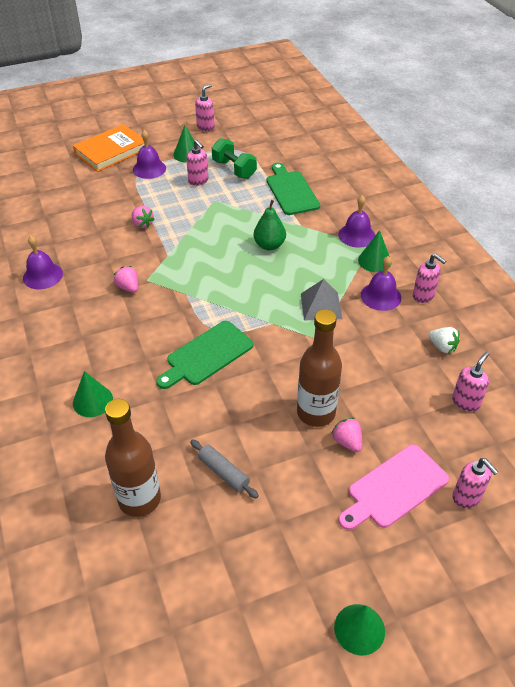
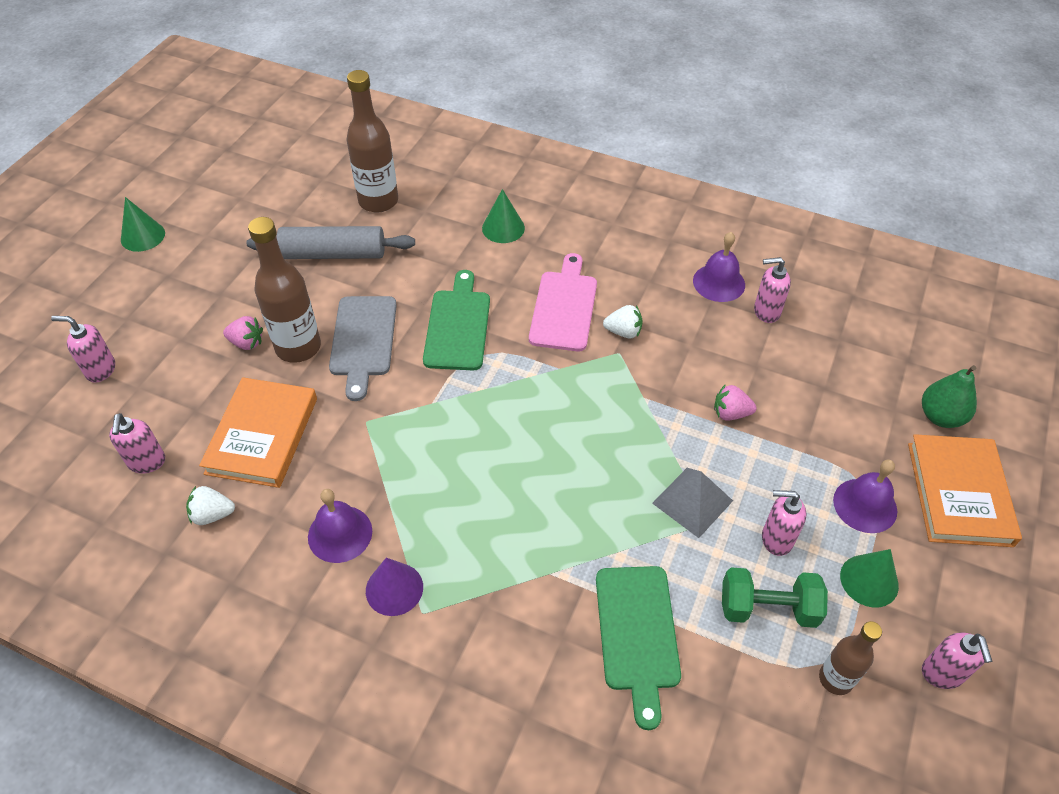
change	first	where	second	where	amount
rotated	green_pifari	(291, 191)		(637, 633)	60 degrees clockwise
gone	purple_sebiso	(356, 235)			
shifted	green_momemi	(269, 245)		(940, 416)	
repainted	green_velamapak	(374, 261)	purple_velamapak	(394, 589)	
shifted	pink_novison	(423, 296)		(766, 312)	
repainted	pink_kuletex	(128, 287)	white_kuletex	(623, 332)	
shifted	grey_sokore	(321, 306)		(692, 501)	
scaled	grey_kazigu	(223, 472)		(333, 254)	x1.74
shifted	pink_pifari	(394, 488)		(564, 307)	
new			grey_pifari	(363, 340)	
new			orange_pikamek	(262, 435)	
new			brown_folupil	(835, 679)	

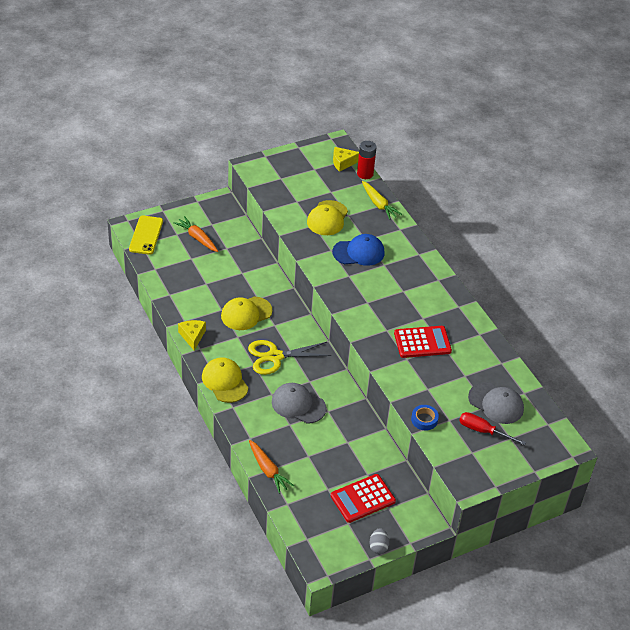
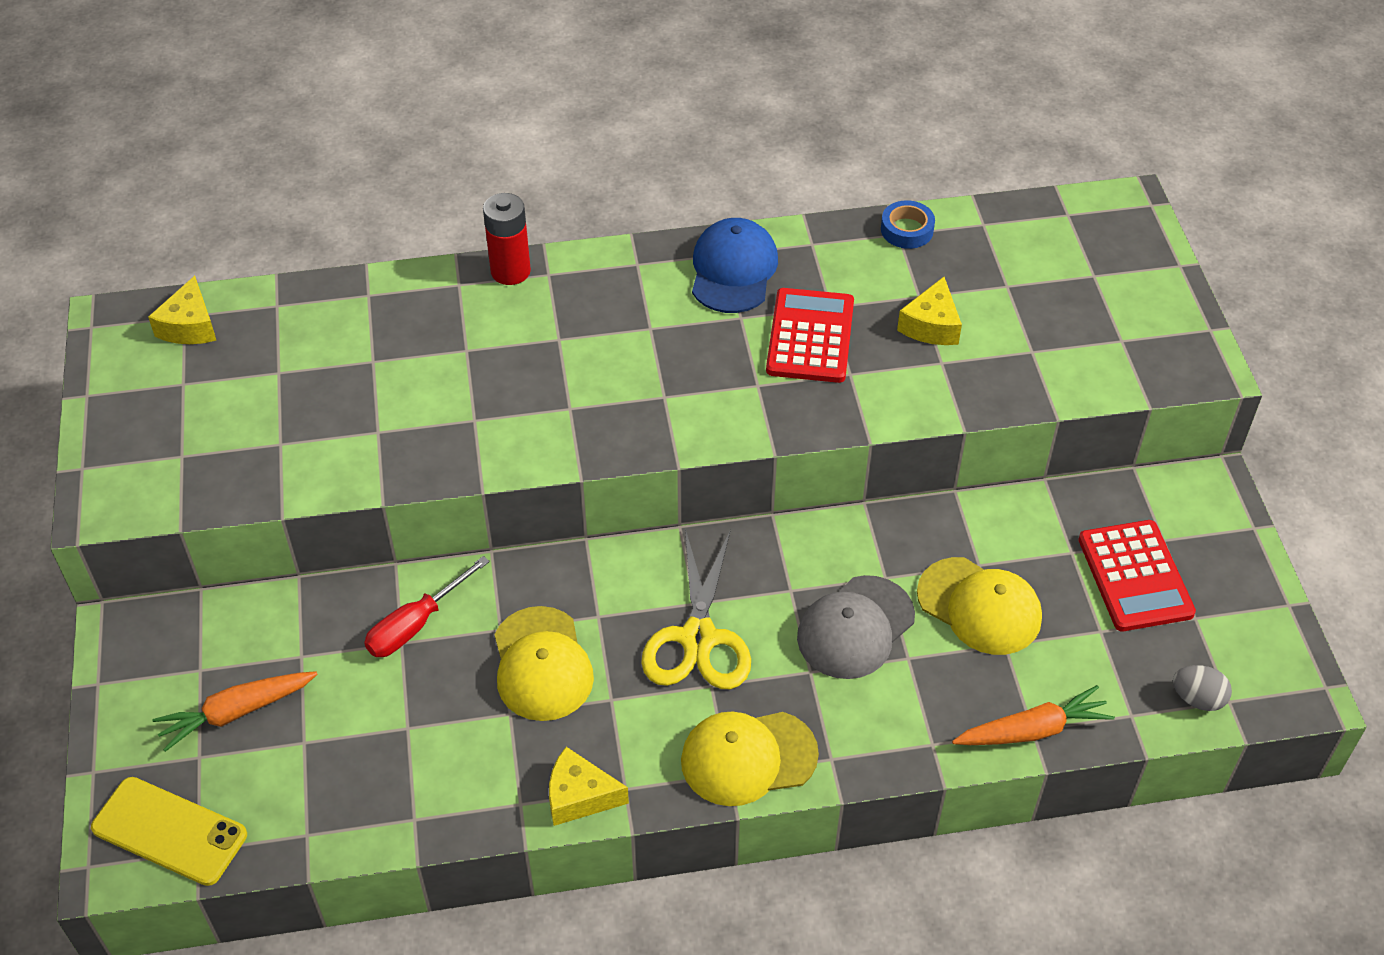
change	first	where	second	where	amount
shifted	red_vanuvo	(365, 174)		(510, 271)	
gone	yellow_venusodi	(378, 204)			
shifted	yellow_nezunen	(327, 218)		(979, 606)	
shifted	blue_nezunen	(359, 252)		(733, 270)	
gone	grey_nezunen	(496, 403)			
shifted	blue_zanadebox	(424, 420)		(907, 230)	
shifted	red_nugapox	(483, 431)		(416, 624)	
shifted	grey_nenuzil	(378, 546)		(1197, 699)	
new			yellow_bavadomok	(931, 325)	

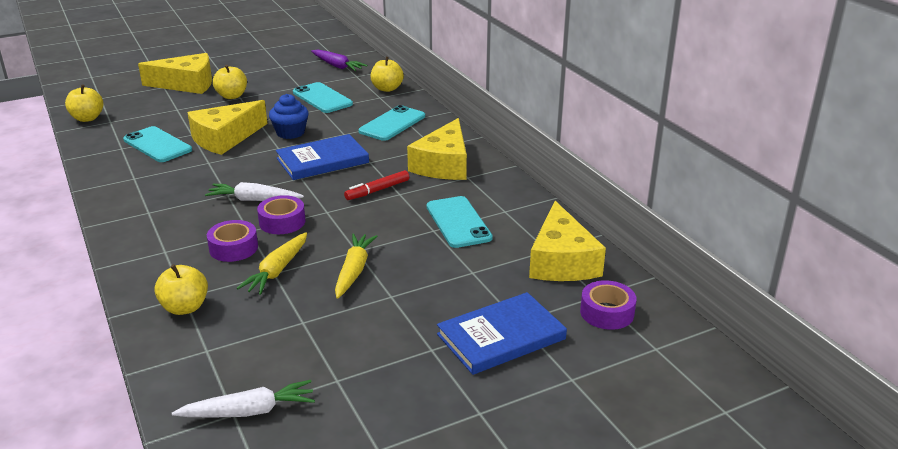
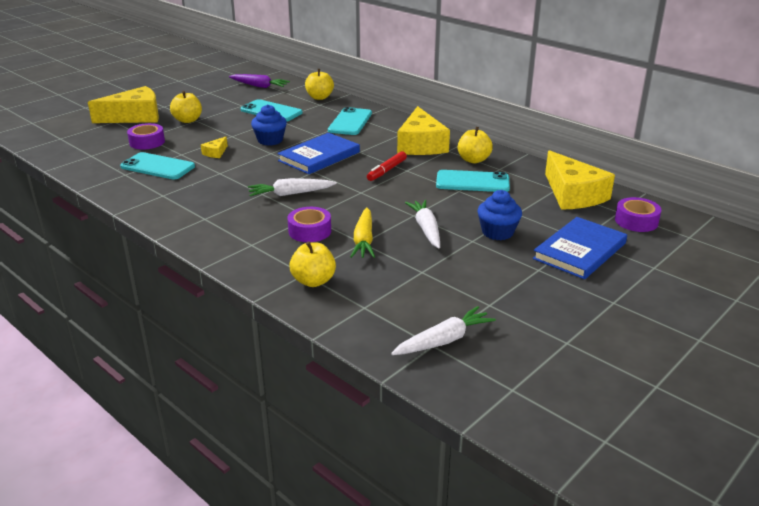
change	first	where	second	where	amount
shifted	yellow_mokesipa	(87, 118)		(473, 160)	
scaled	yellow_bavadomok	(225, 138)		(216, 153)	x0.43
shifted	purple_zanadebox	(282, 222)		(147, 142)	
rotated	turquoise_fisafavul	(458, 222)		(472, 182)	45 degrees counterclockwise
repainted	yellow_venusodi	(354, 271)	white_venusodi	(426, 229)	
new			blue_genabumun	(497, 232)	

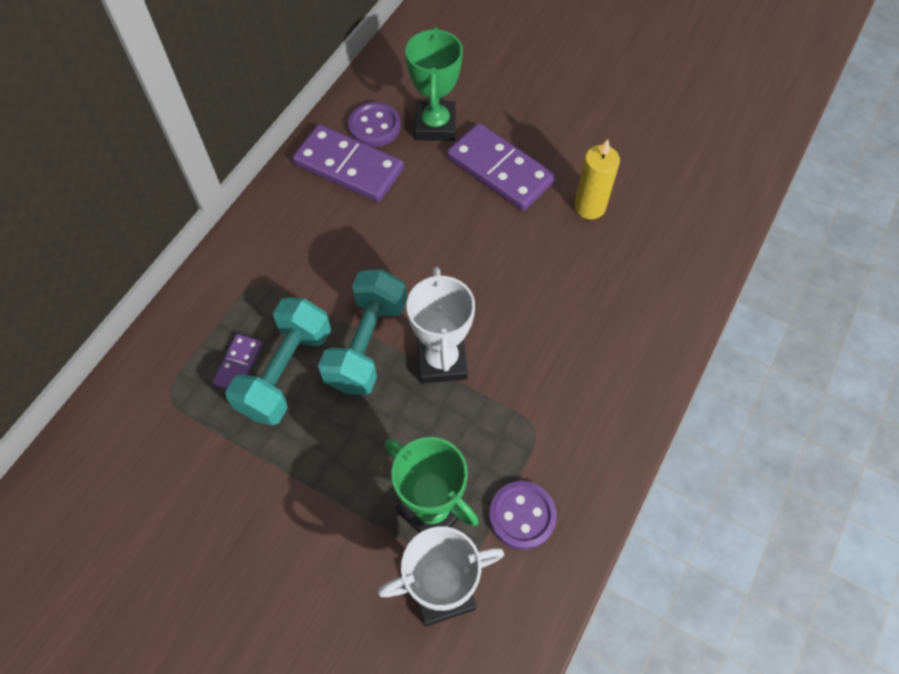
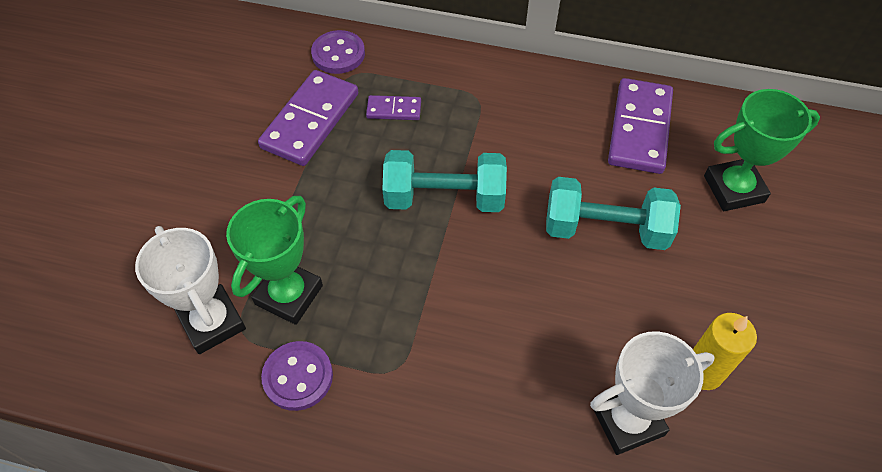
change	first	where	second	where	amount
shifted	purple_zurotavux	(374, 126)		(338, 54)	
shifted	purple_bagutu	(500, 170)		(310, 120)	
shifted	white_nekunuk	(441, 360)		(627, 420)	
shifted	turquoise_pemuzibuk	(285, 372)		(605, 229)	

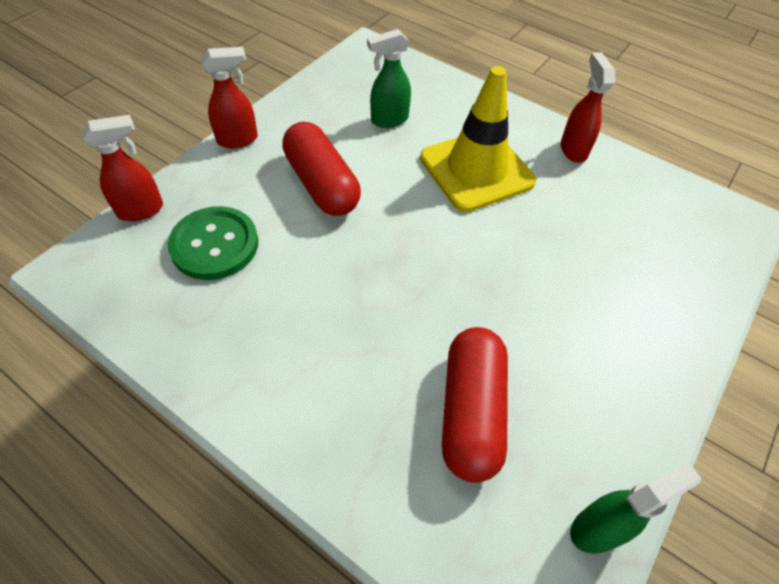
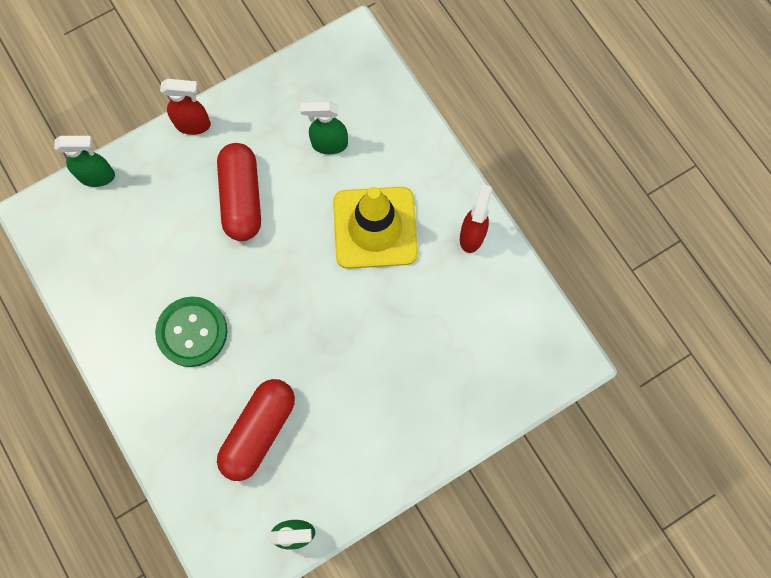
change	first	where	second	where	amount
repainted	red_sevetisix	(141, 210)	green_sevetisix	(98, 176)	
shifted	green_zurotavux	(215, 245)		(192, 332)	

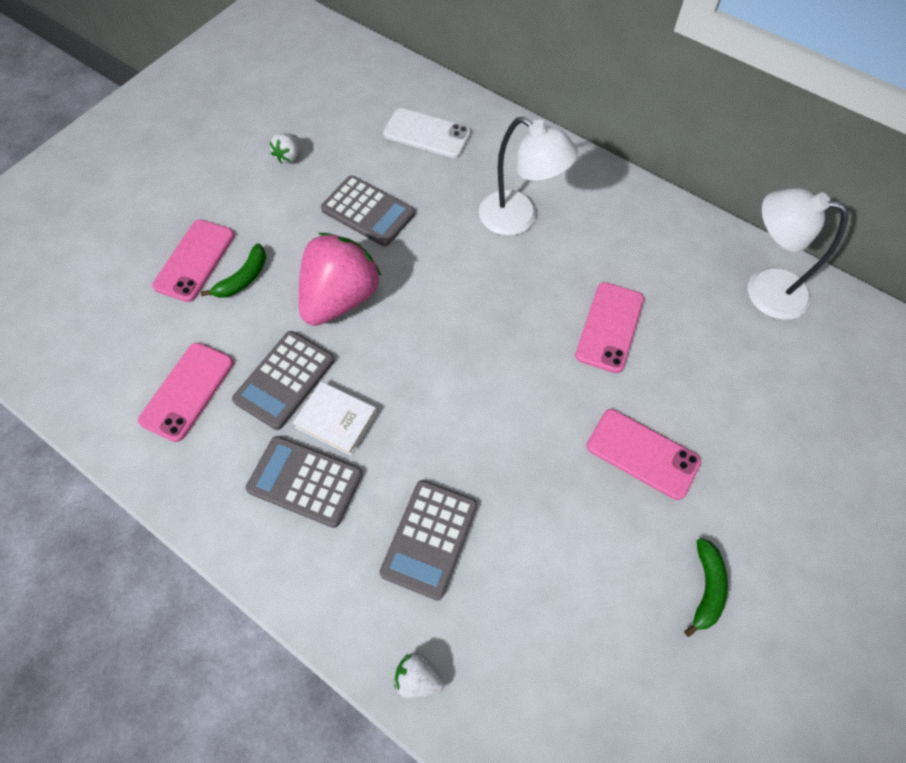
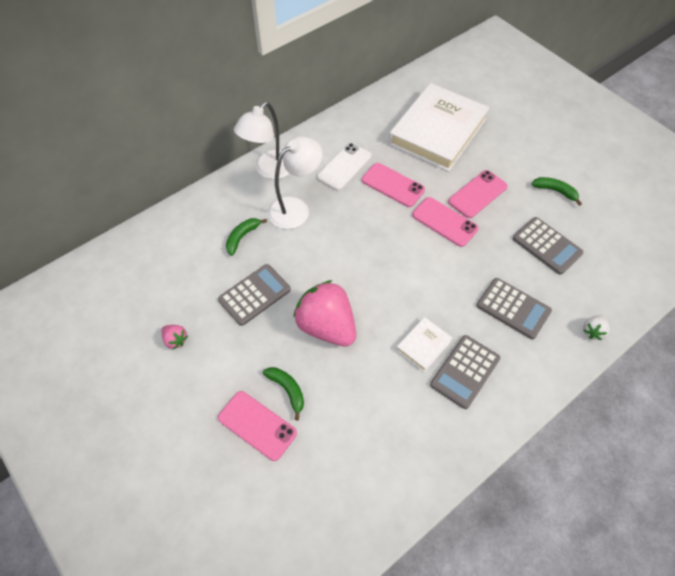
change	first	where	second	where	amount
shifted	white_fisafavul	(427, 134)		(344, 167)	
repainted	white_kuletex	(289, 156)	pink_kuletex	(175, 340)	
shifted	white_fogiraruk	(763, 289)		(269, 170)	
shifted	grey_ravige	(284, 380)		(547, 246)	
shifted	pink_fisafavul	(187, 391)		(444, 222)	
new			white_pikamek	(438, 131)	
new			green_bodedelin	(242, 237)	

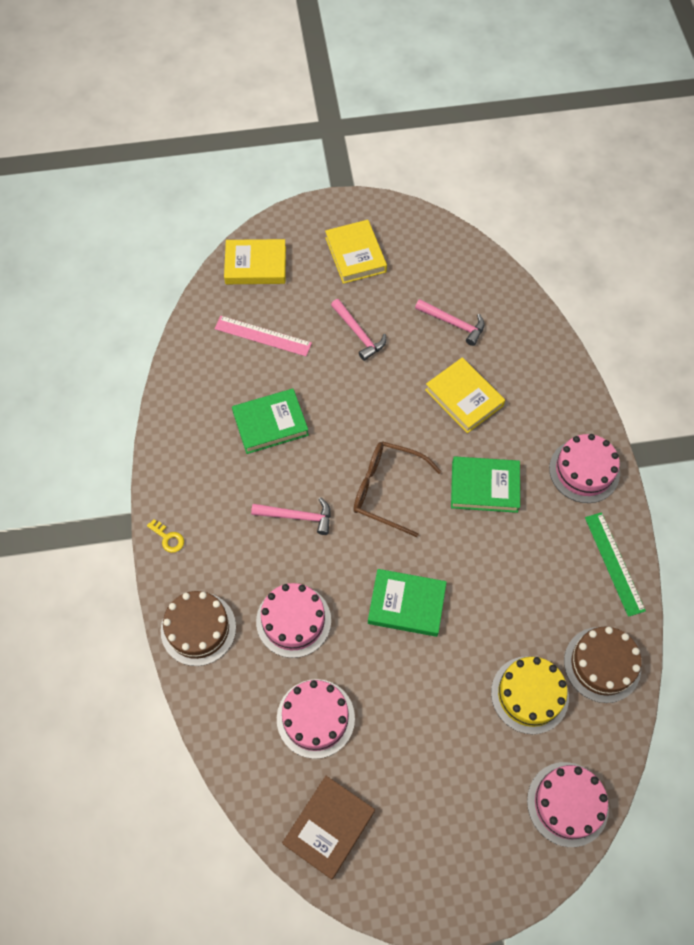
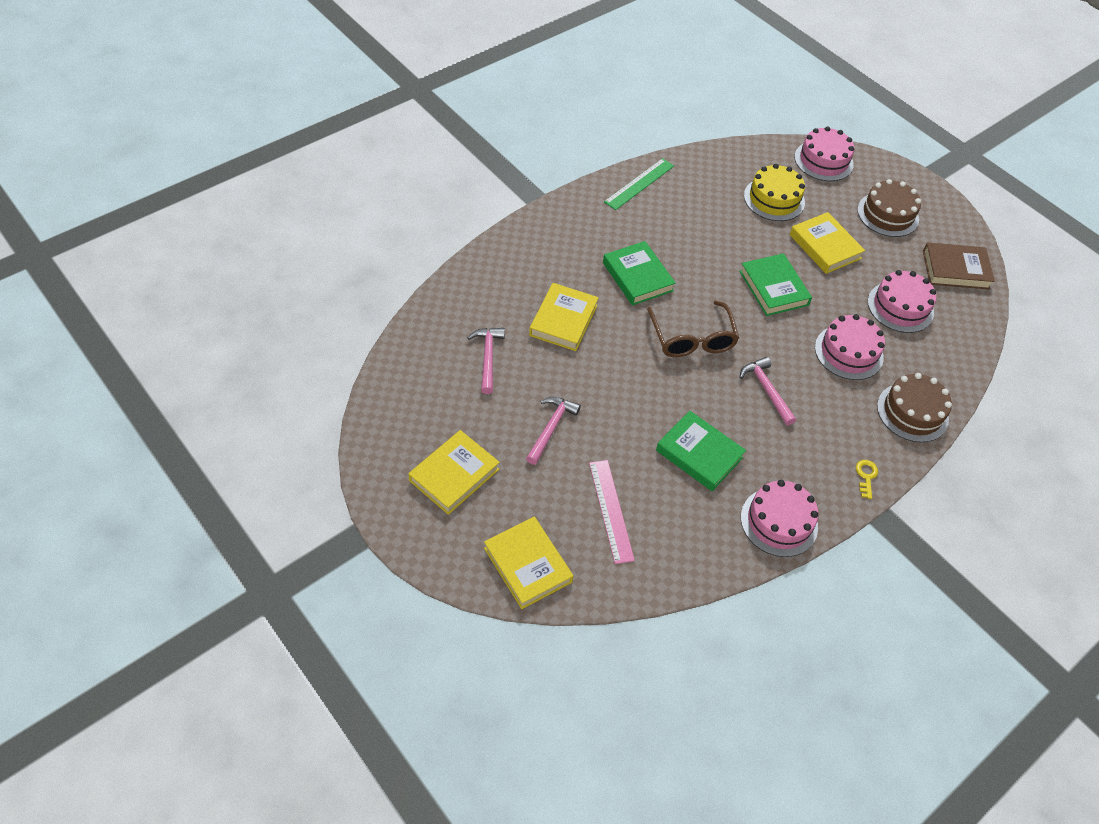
change	first	where	second	where	amount
shifted	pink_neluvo	(584, 471)		(779, 522)	
shifted	brown_neluvo	(602, 664)		(888, 214)	
new			yellow_pikamek	(825, 246)	

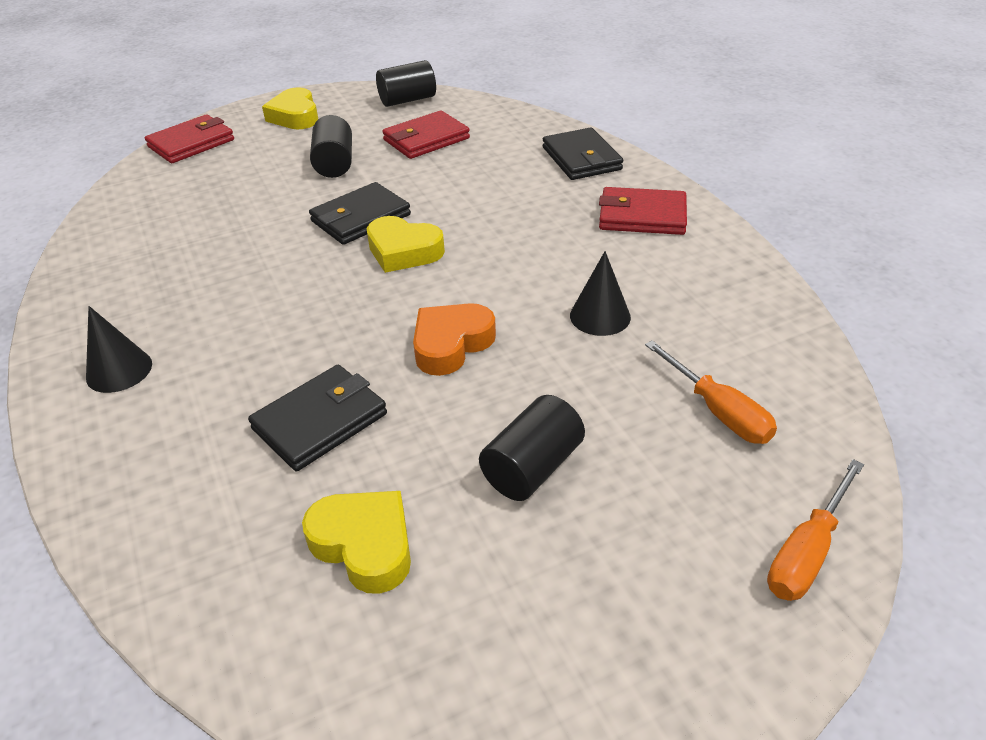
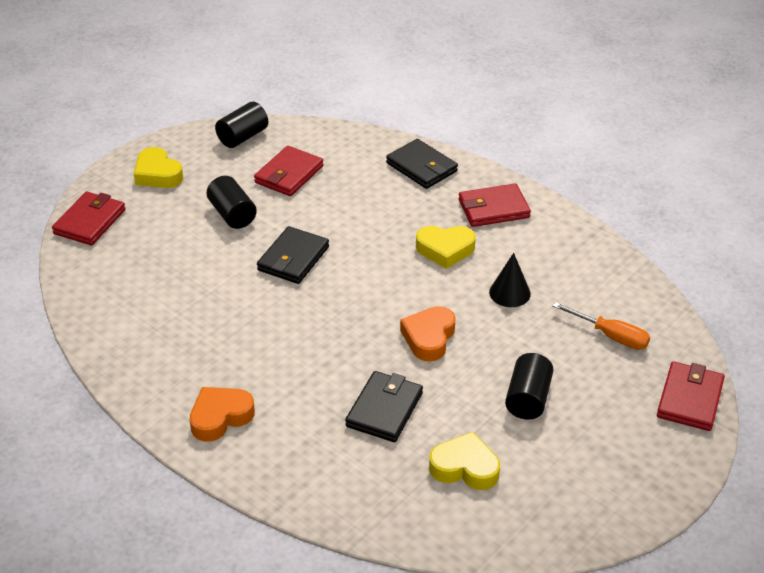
change	first	where	second	where	amount
shifted	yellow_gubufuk	(403, 251)		(445, 250)	
swapped	black_velamapak	(119, 370)	orange_gubufuk	(220, 417)	
swapped	orange_nugapox	(807, 552)	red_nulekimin	(690, 399)	

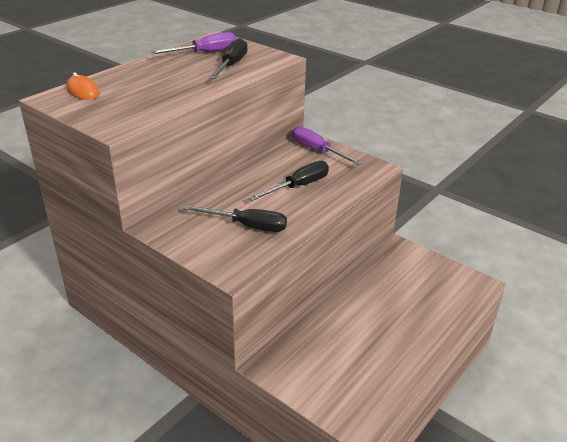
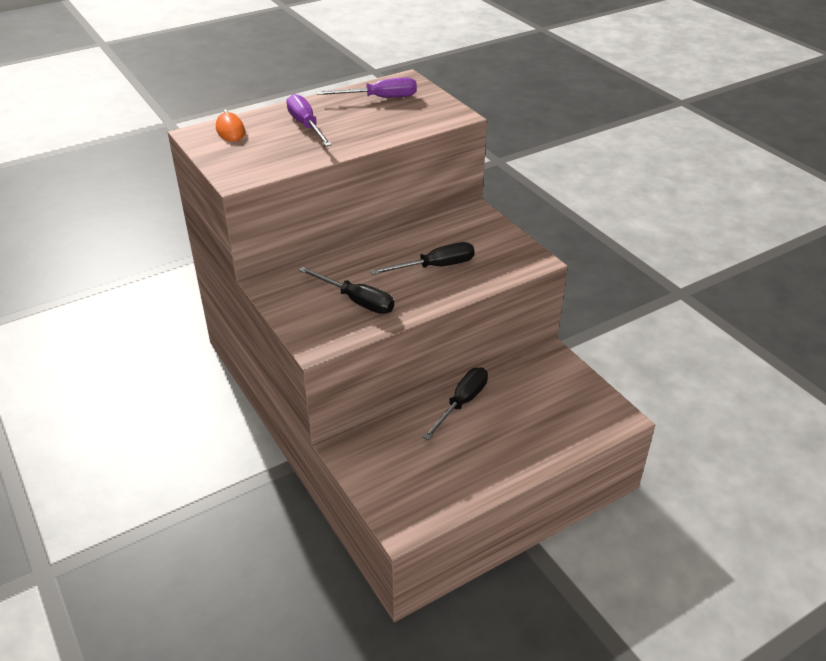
change	first	where	second	where	amount
shifted	black_nugapox	(232, 65)		(462, 403)	
shifted	purple_nugapox	(317, 151)		(306, 126)	

